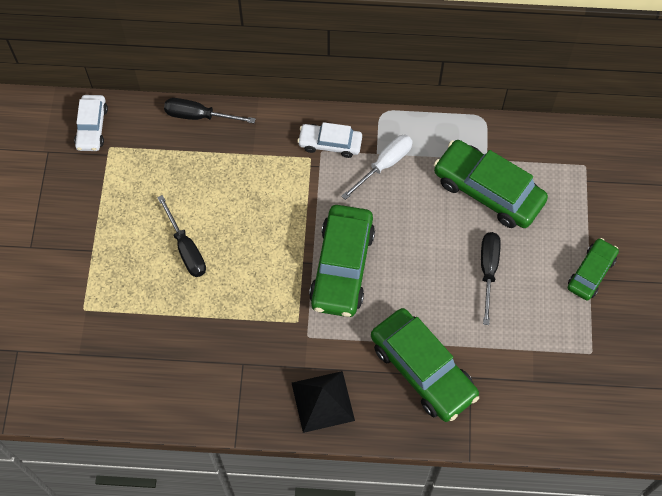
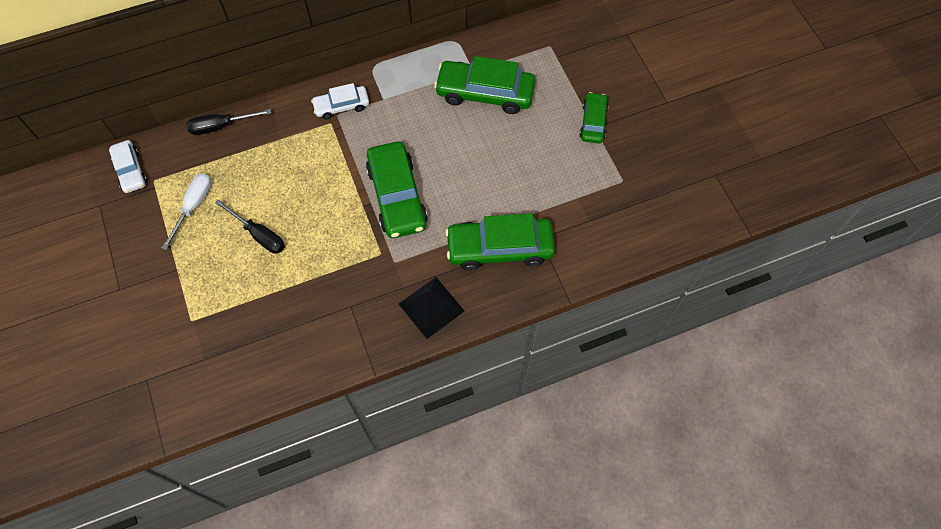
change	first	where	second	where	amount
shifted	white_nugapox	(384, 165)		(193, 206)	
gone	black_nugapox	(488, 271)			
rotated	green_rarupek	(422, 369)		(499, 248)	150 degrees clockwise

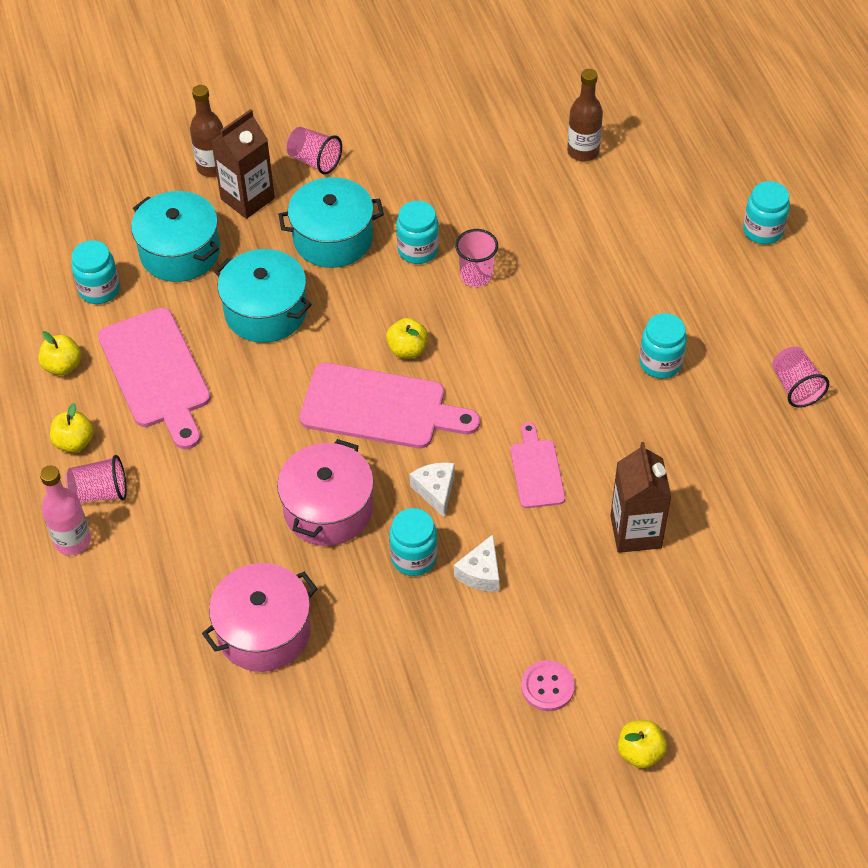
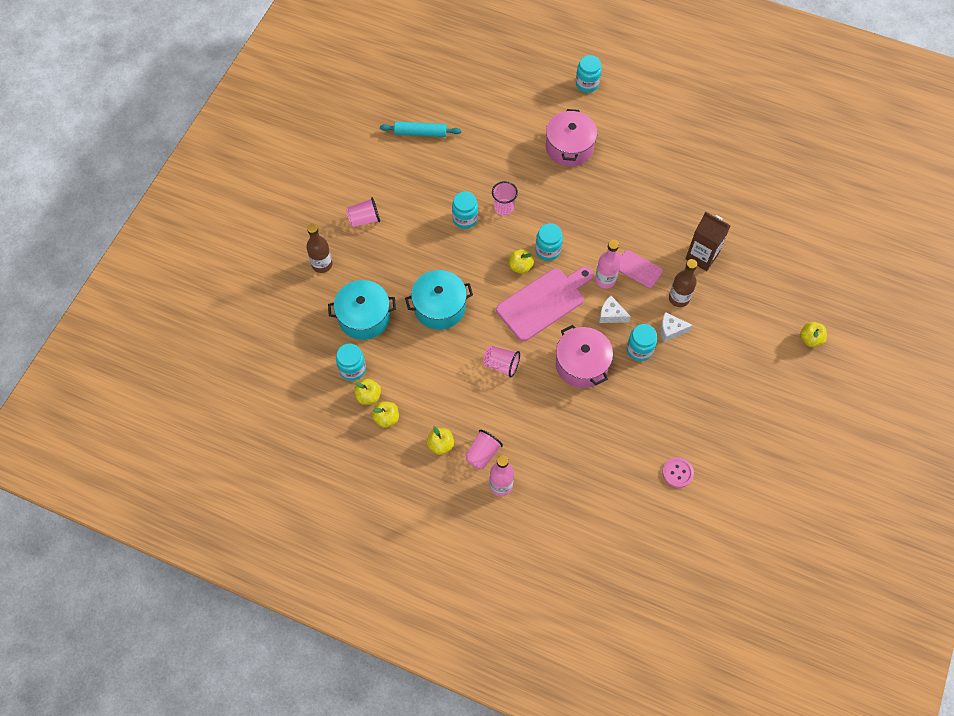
change	first	where	second	where	amount
shifted	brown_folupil	(583, 151)		(679, 298)	
gone	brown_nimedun	(247, 199)			
gone	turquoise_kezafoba	(333, 238)			
gone	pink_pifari	(157, 373)			
shifted	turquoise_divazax	(660, 363)		(548, 250)	
shifted	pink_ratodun	(795, 387)		(501, 365)	
rotated	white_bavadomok	(480, 573)		(671, 330)	120 degrees clockwise
shifted	pink_kezafoba	(264, 631)		(569, 147)	
shifted	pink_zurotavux	(547, 687)		(677, 473)	
new			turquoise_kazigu	(420, 133)	
new			pink_folupil	(605, 280)	
new			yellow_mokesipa	(368, 396)	

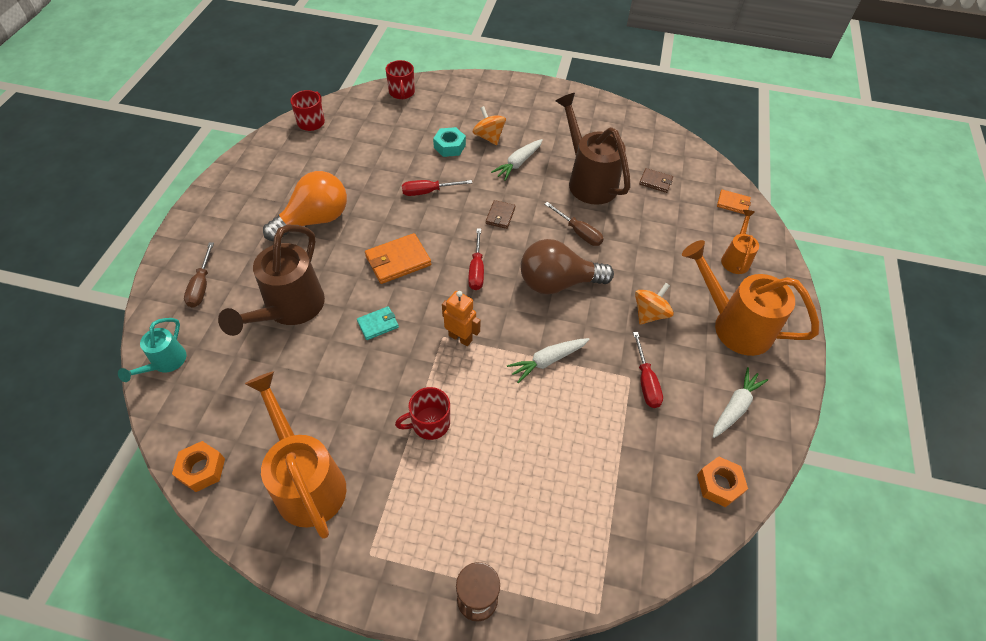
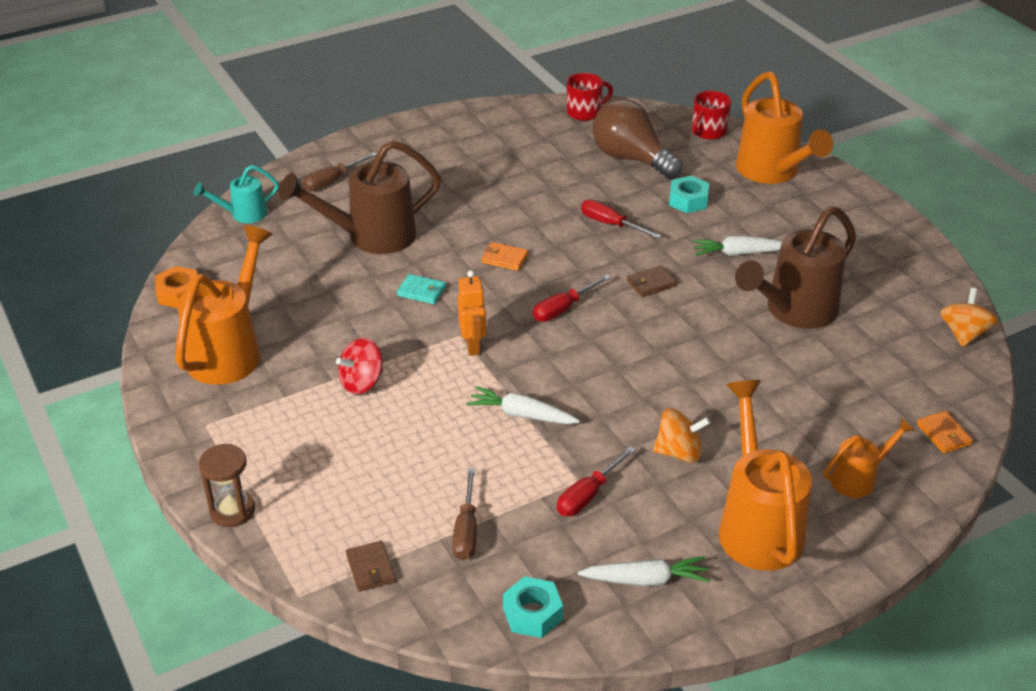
change	first	where	second	where	amount
rotated	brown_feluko	(588, 180)		(794, 311)	150 degrees counterclockwise
shifted	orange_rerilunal	(489, 137)		(963, 334)	
shifted	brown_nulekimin	(655, 182)		(371, 568)	
gone	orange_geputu	(314, 220)			
shifted	brown_nugapox	(578, 232)		(466, 530)	
scaled	orange_nulekimin	(398, 261)		(504, 258)	x0.59
shifted	brown_geputu	(557, 282)		(631, 159)	
swapped	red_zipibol	(429, 423)	red_rerilunal	(362, 383)	
repainted	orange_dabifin	(719, 484)	turquoise_dabifin	(532, 614)	
new			orange_feluko	(772, 172)	

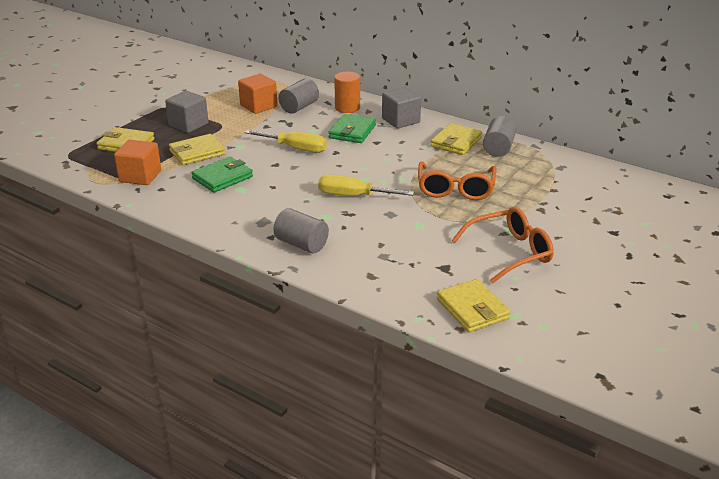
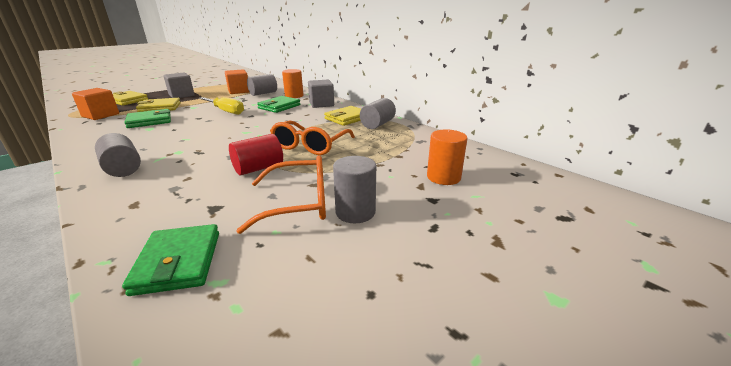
change	first	where	second	where	amount
gone	yellow_nugapox	(353, 196)			
repainted	yellow_nulekimin	(472, 309)	green_nulekimin	(178, 262)	
new			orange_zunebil	(443, 177)	
new			red_zunebil	(258, 168)	
new			grey_zunebil	(355, 212)	

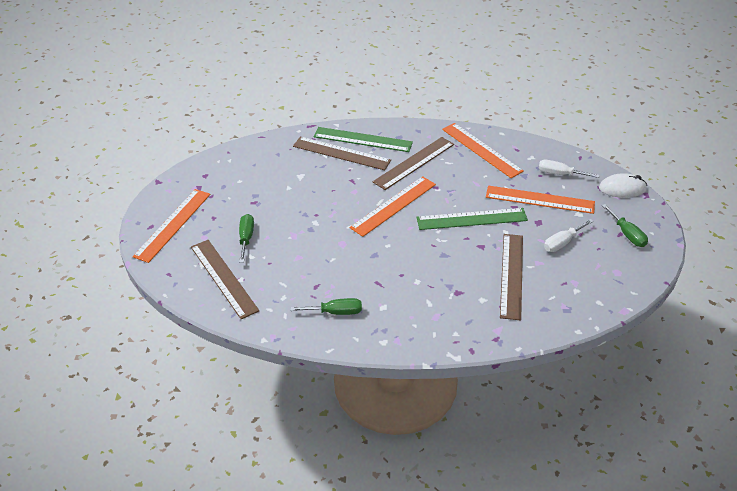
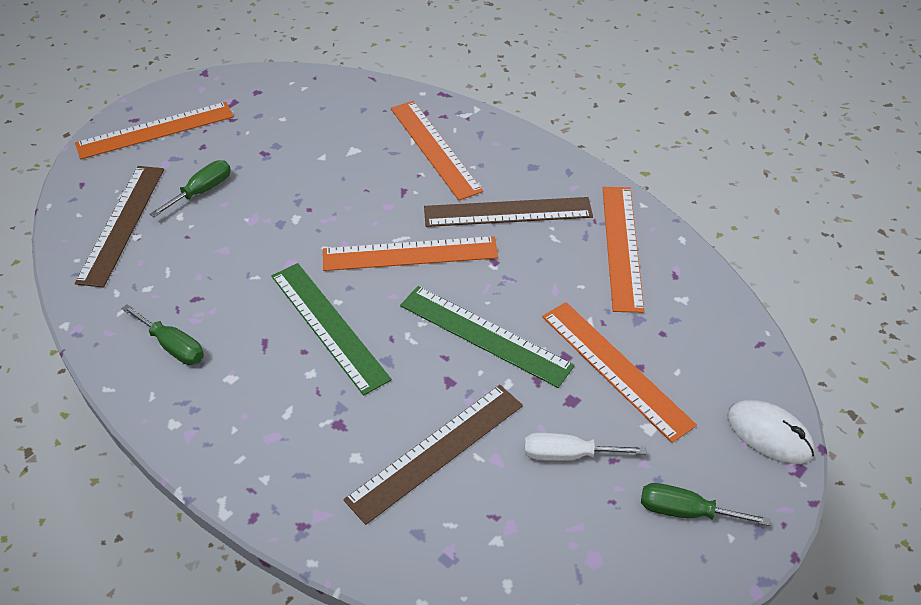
change	first	where	second	where	amount
shifted	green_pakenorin	(363, 139)		(329, 326)	
repainted	brown_pakenorin	(341, 153)	orange_pakenorin	(434, 149)	
gone	white_nugapox	(560, 174)			
rotated	green_nugapox	(627, 234)		(685, 511)	90 degrees clockwise

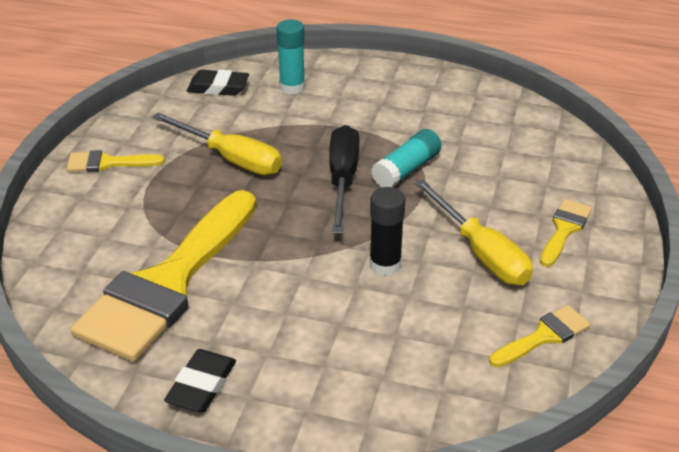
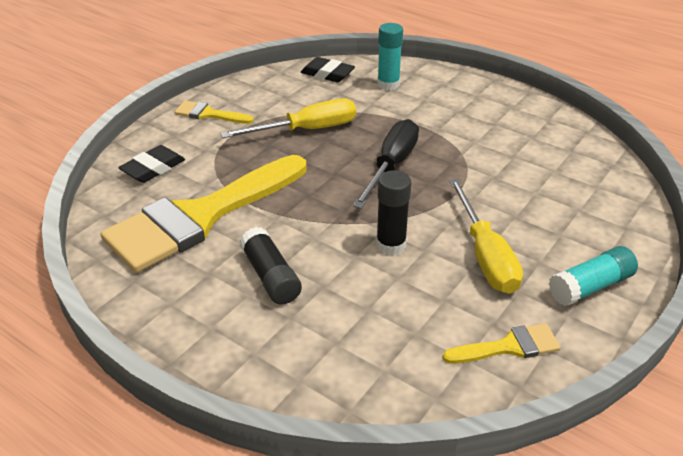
change	first	where	second	where	amount
rotated	yellow_nugapox	(231, 159)		(306, 130)	75 degrees counterclockwise
shifted	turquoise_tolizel	(406, 169)		(590, 286)	
gone	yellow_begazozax	(564, 230)			
shifted	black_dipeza	(201, 385)		(153, 168)	
new			black_tolizel	(270, 277)	

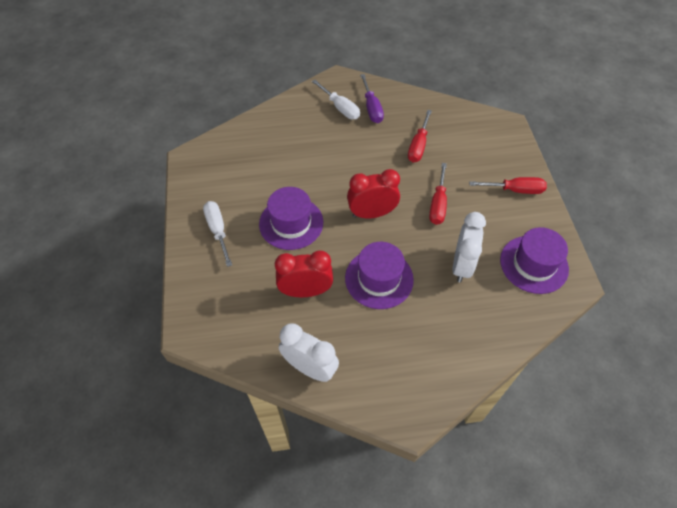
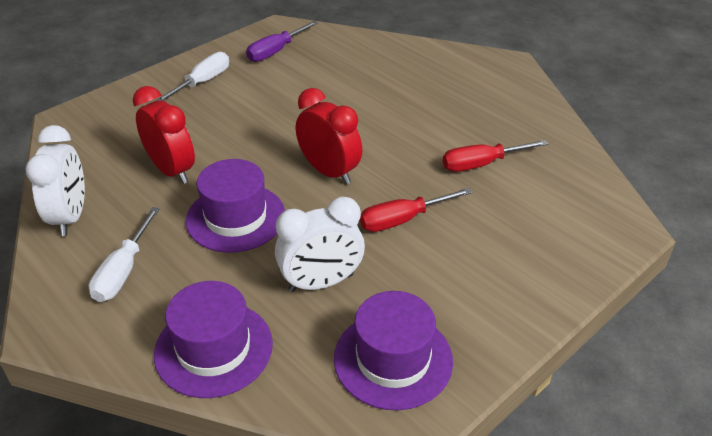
change	first	where	second	where	amount
shifted	purple_nugapox	(371, 108)		(276, 51)	
shifted	white_nugapox	(340, 108)		(123, 271)	
gone	red_nugapox	(514, 190)			
shifted	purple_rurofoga	(291, 223)		(213, 348)	

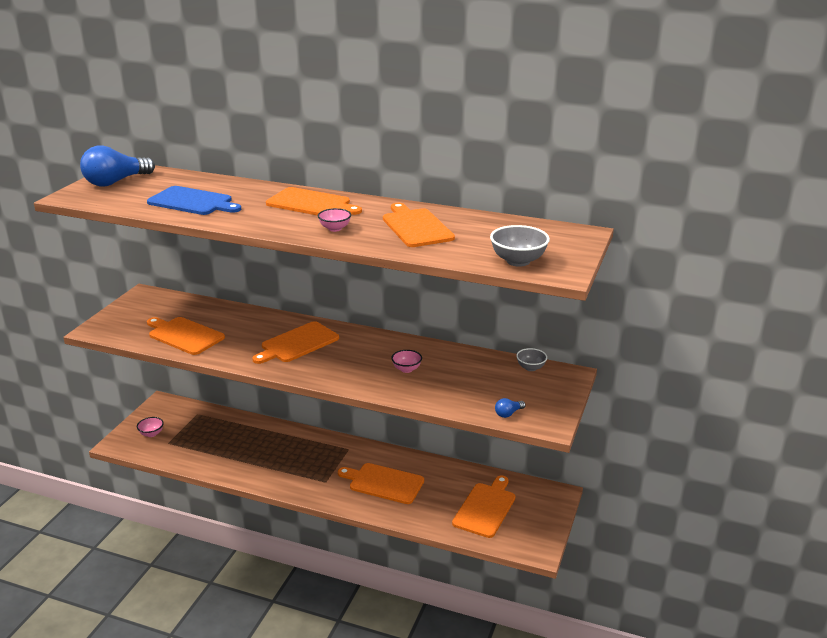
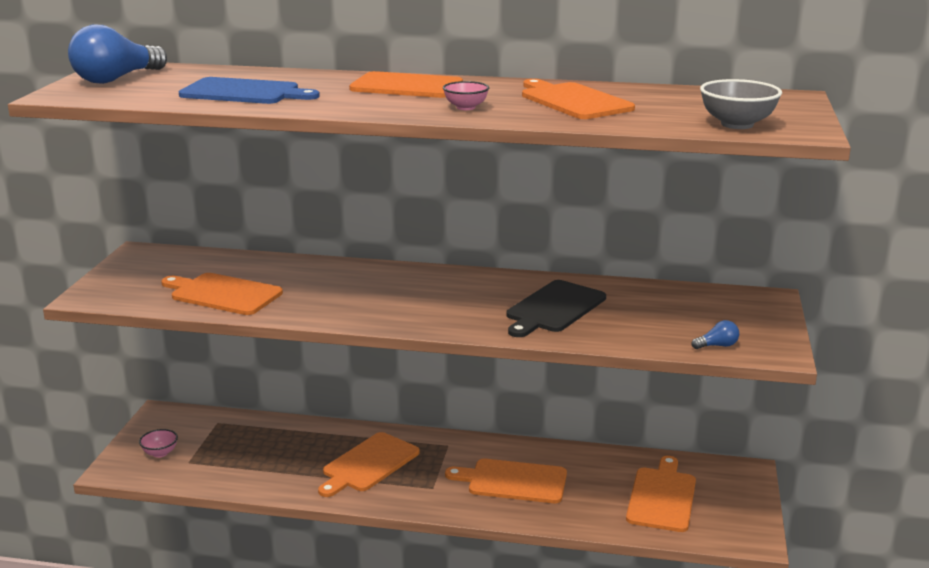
change	first	where	second	where	amount
shifted	orange_pifari	(297, 343)		(368, 464)	
gone	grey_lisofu	(530, 368)			
swapped	pink_lisofu	(406, 369)	black_pifari	(554, 308)	
rotated	blue_geputu	(508, 413)		(717, 346)	150 degrees counterclockwise

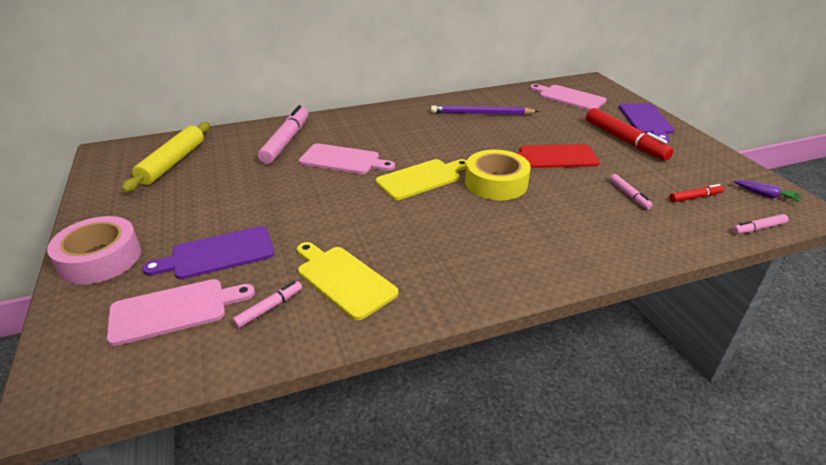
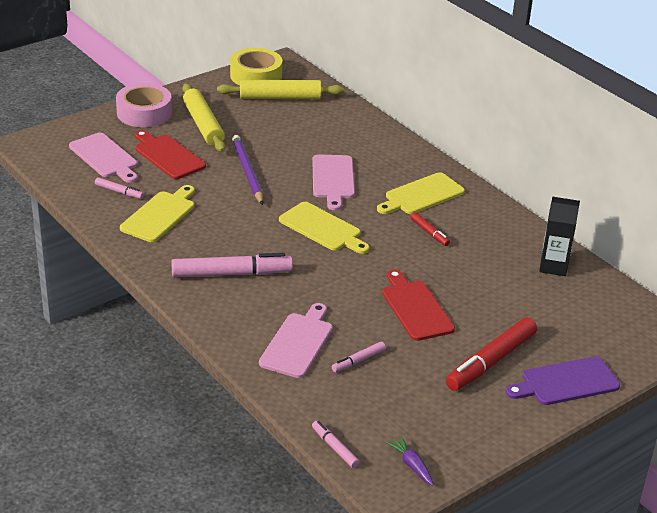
change	first	where	second	where	amount
shifted	pink_pifari	(569, 97)		(298, 343)	
shifted	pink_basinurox	(286, 141)		(231, 274)	
shifted	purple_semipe	(481, 114)		(247, 172)	
shifted	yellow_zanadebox	(496, 183)		(256, 75)	
rotated	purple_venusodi	(766, 195)		(411, 465)	135 degrees clockwise
shifted	red_basinurox	(694, 197)		(429, 233)	
repainted	purple_pifari	(218, 254)	red_pifari	(167, 156)	
new			yellow_kazigu	(203, 125)	
new			yellow_pifari	(421, 195)	
new			black_nimedun	(553, 266)	

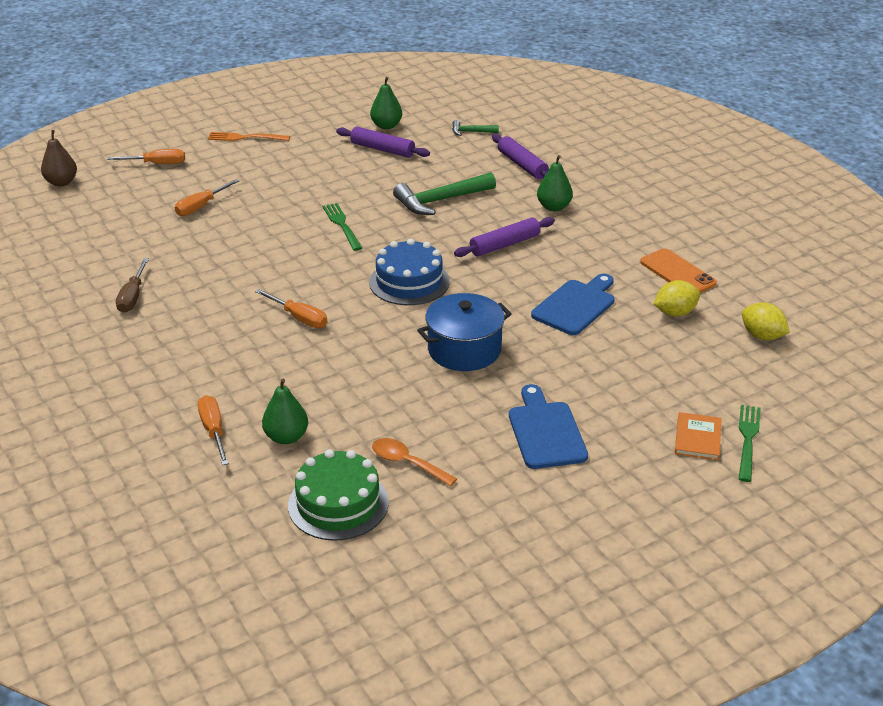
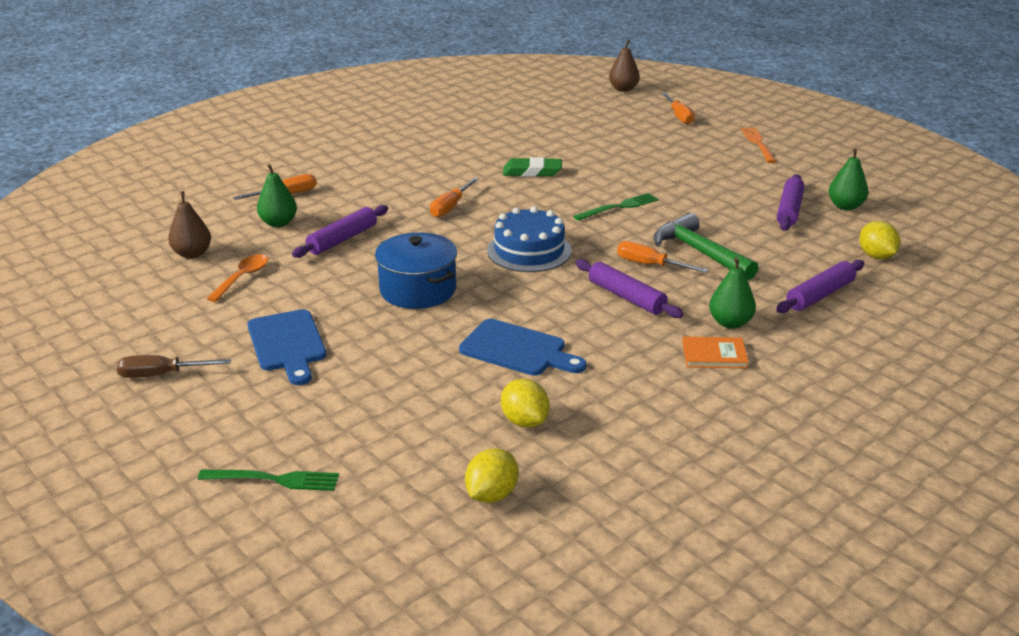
change	first	where	second	where	amount
swapped	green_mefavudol	(471, 132)	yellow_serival	(876, 256)	
shifted	orange_nugapox	(201, 206)		(650, 265)	
gone	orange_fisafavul	(677, 273)			
shifted	brown_nugapox	(133, 297)		(161, 375)	
rotated	blue_pifari	(545, 431)		(287, 344)	90 degrees clockwise
shifted	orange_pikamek	(697, 438)		(714, 355)	
swapped	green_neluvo	(338, 504)	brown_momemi	(192, 254)	
new			green_dipeza	(532, 172)	
new			purple_kazigu	(342, 239)	

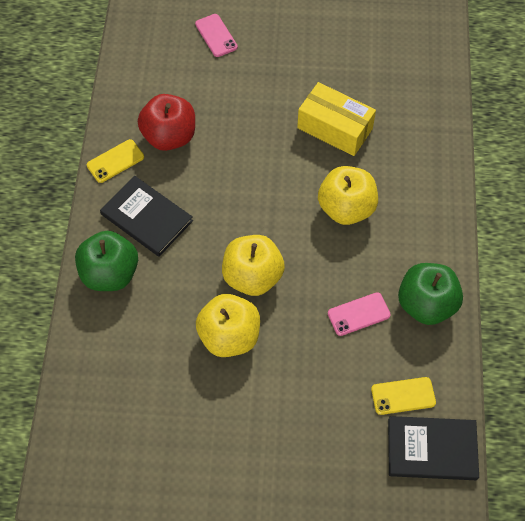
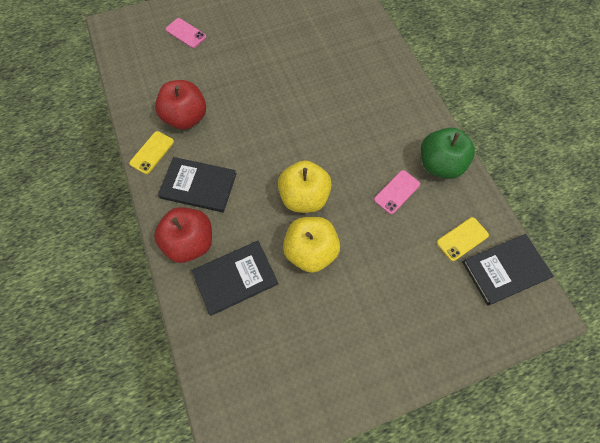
change	first	where	second	where	amount
gone	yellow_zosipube	(335, 128)			
gone	yellow_mokesipa	(346, 208)			
repainted	green_mokesipa	(110, 273)	red_mokesipa	(190, 242)	
new			black_pikamek	(235, 278)	

